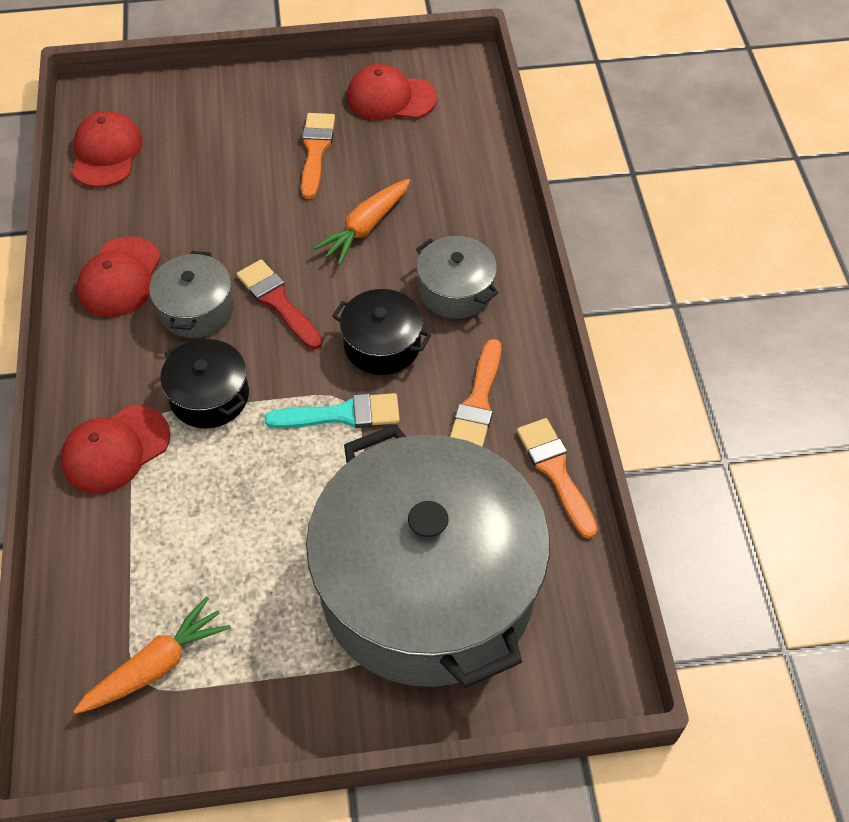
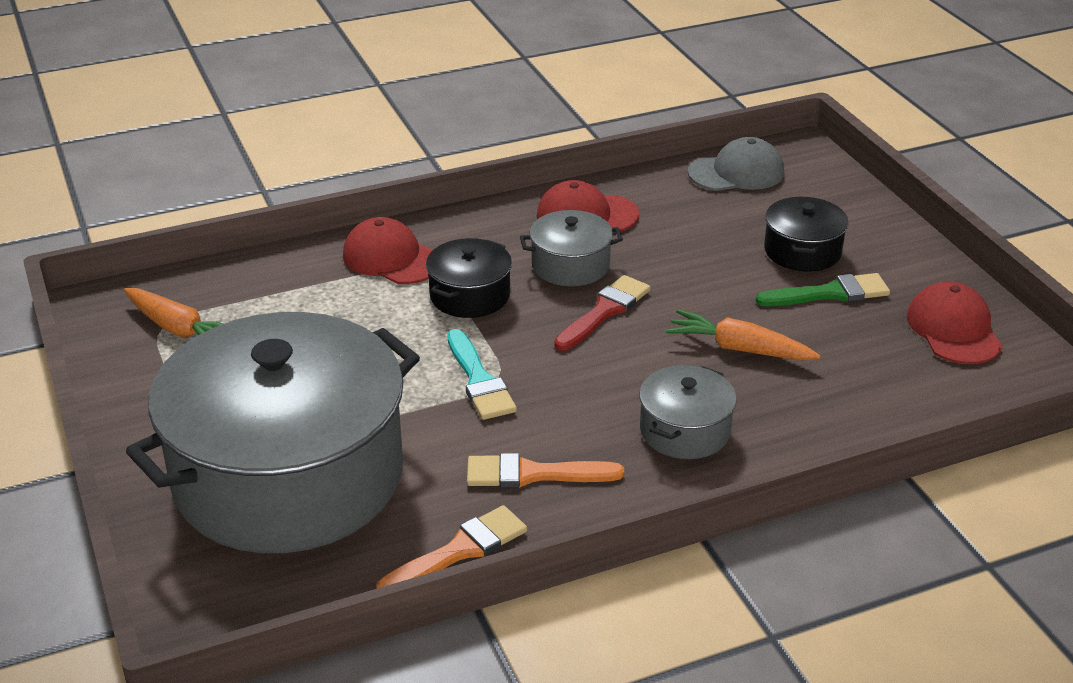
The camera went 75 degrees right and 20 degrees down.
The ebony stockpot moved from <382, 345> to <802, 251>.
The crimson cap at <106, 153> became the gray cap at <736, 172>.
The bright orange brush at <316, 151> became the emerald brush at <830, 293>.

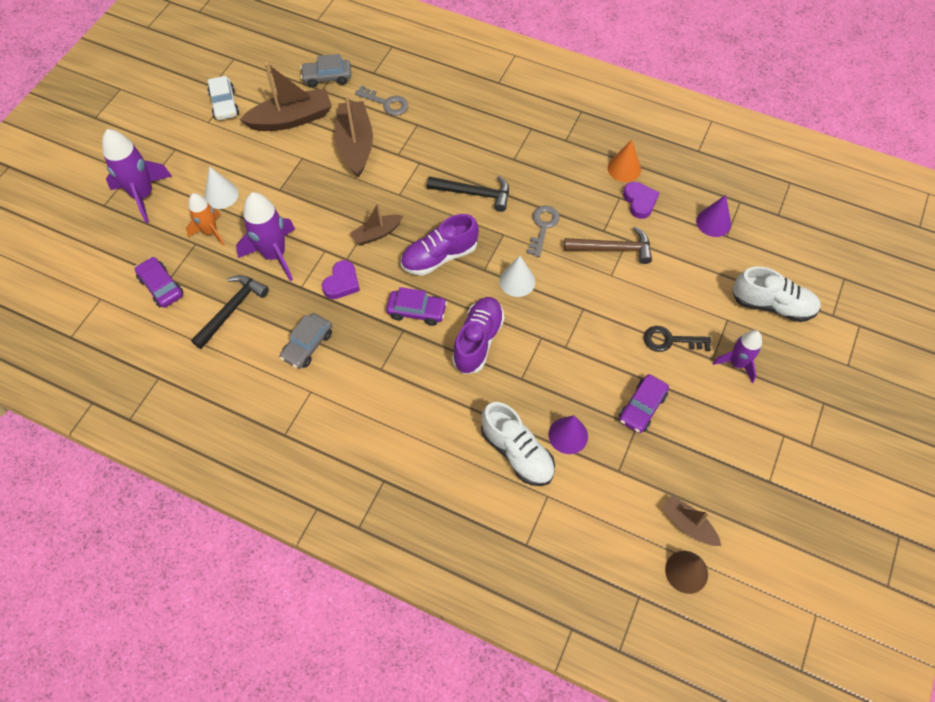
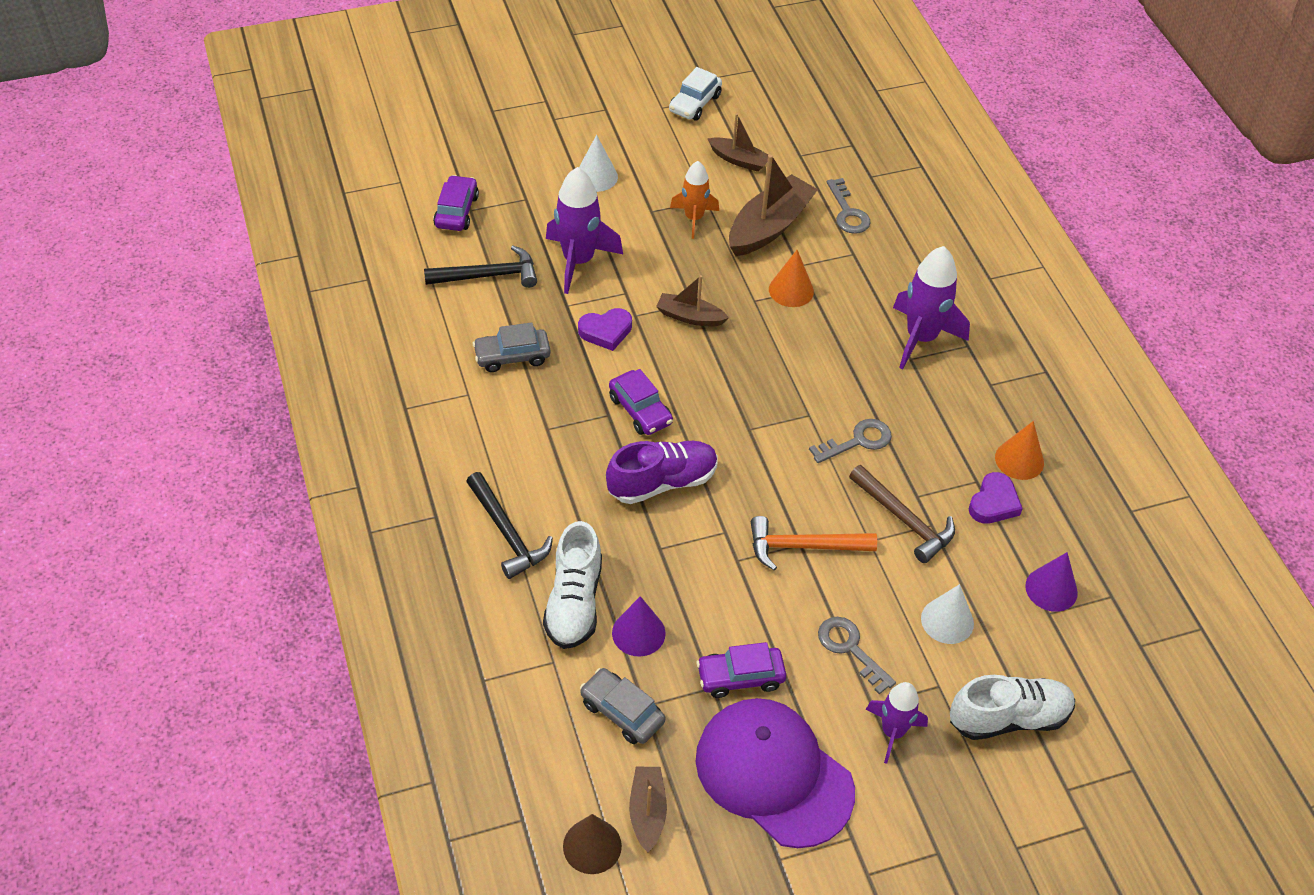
The camera went 45 degrees right and 10 degrees down.
The violet lace-up shoe at <439, 256> disappeared.
The violet cap at <773, 774> appeared.
The bright orange hammer at <803, 546> appeared.
The bright orange cone at <791, 290> appeared.
The violet rocket moved from <143, 195> to <921, 338>.
The bright orange rocket moved from <210, 232> to <694, 218>.
The gray car moved from <327, 77> to <622, 712>.
The ebony hammer moved from <474, 194> to <507, 533>.
The pure white cone moved from <517, 281> to <947, 621>.
The ebony key at <670, 340> became the gray key at <850, 649>.
The pure white lace-up shoe at <772, 305> turned 75 degrees counterclockwise.
The brown boat at <291, 119> changed to 0.57 times the size.

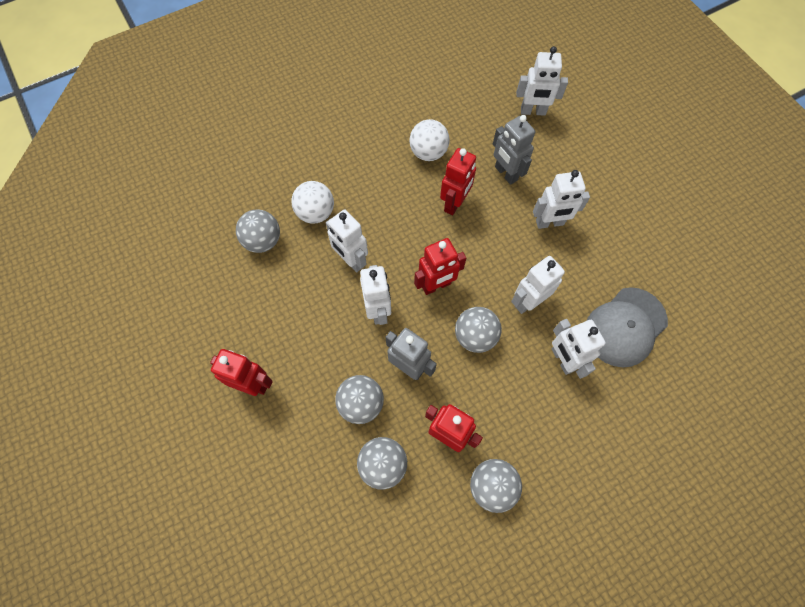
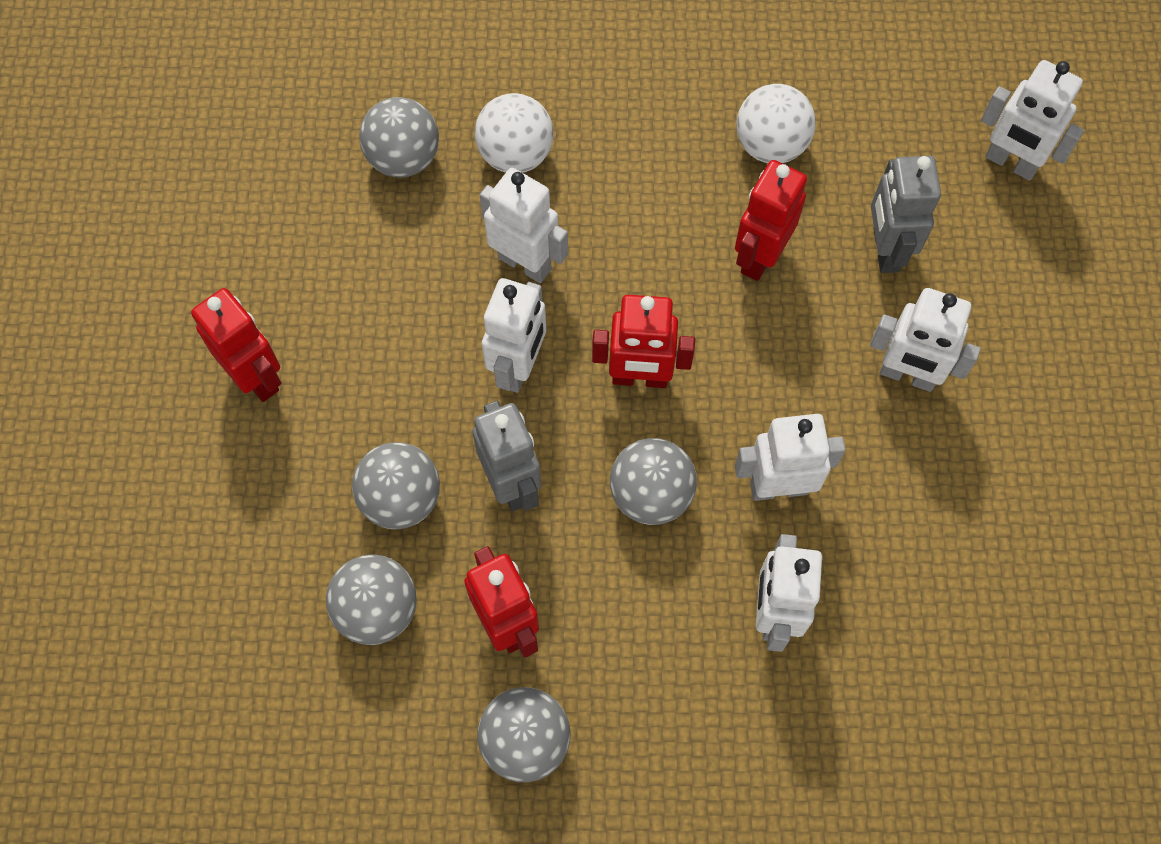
The camera went 30 degrees right and 0 degrees up.
The gray cap at <625, 327> disappeared.
The pure white robot figure at <351, 260> turned 135 degrees clockwise.
The crimson robot figure at <454, 204> turned 150 degrees clockwise.

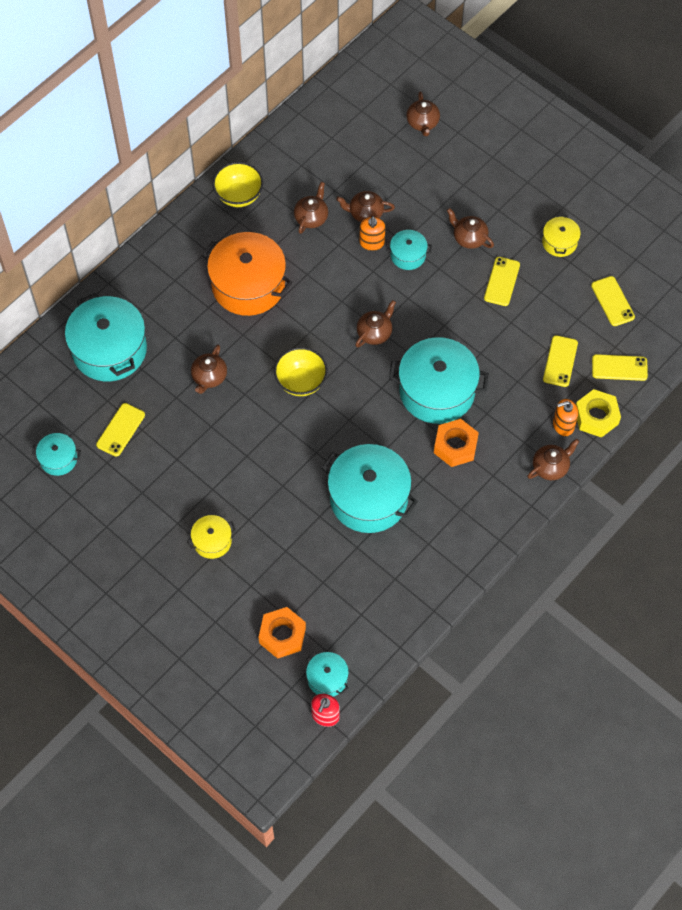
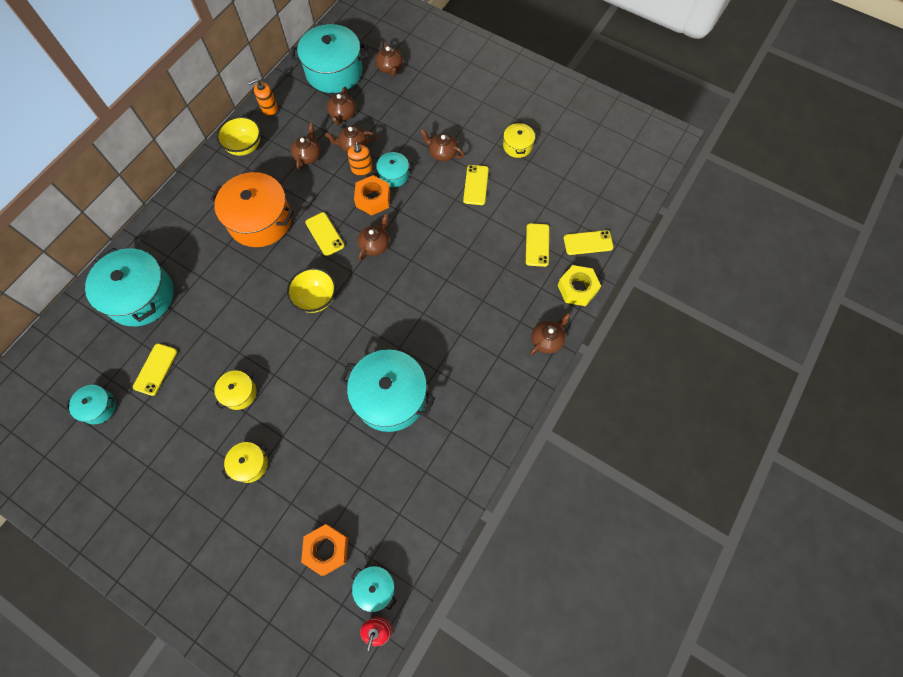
The camera went 10 degrees left and 5 degrees up.
The golden stockpot at <239, 393> appeared.
The brown china teapot moved from <209, 377> to <343, 114>.
The turquoise stockpot moved from <437, 391> to <334, 71>.
The bright orange nut moved from <455, 446> to <373, 199>.
The bright orange soap pump moved from <563, 425> to <269, 108>.
The golden mobile phone moved from <612, 301> to <324, 234>.

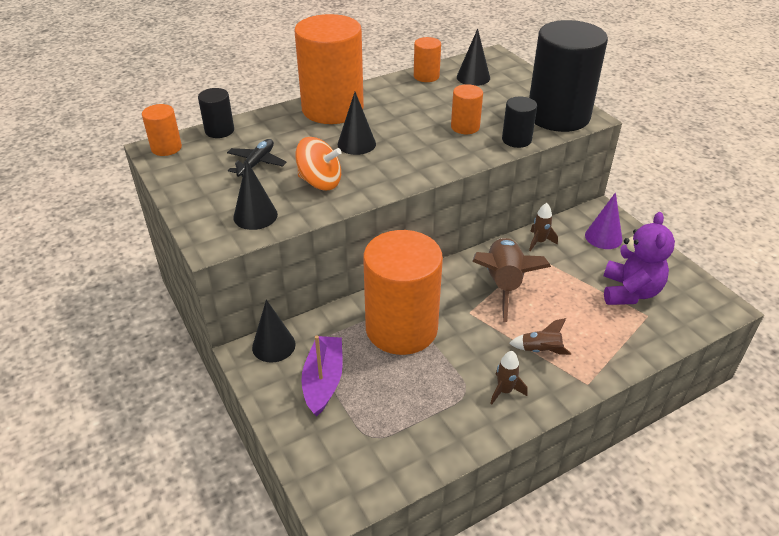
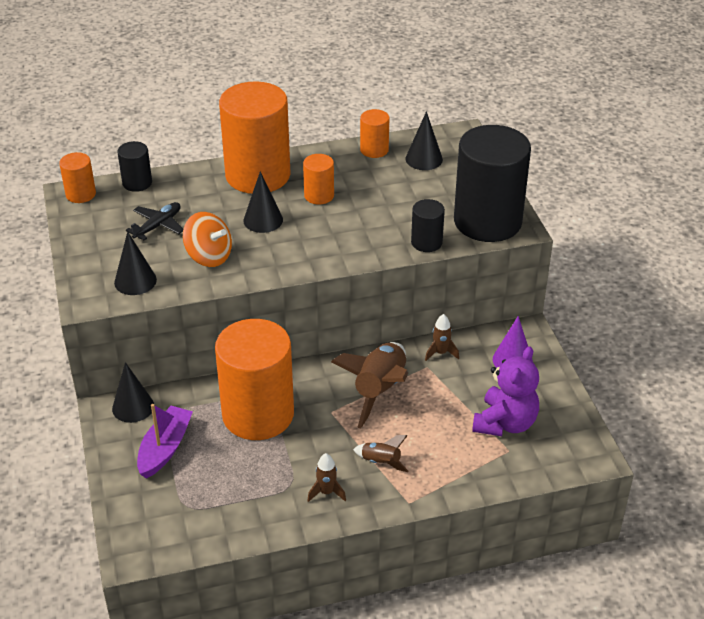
The camera went 15 degrees right and 0 degrees up.
The bright orange cylinder moved from <465, 127> to <319, 195>.

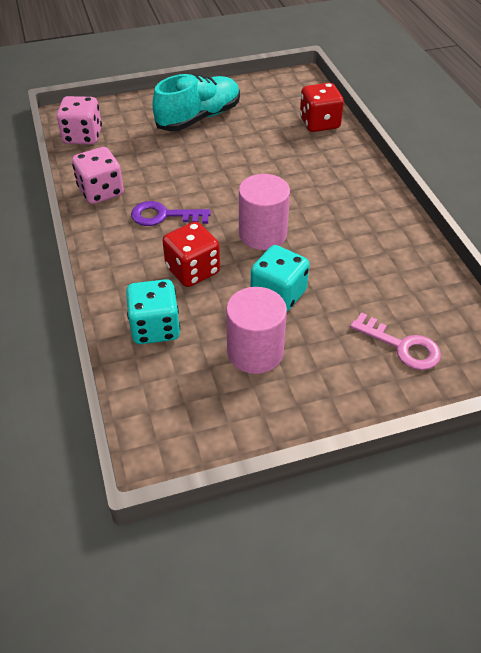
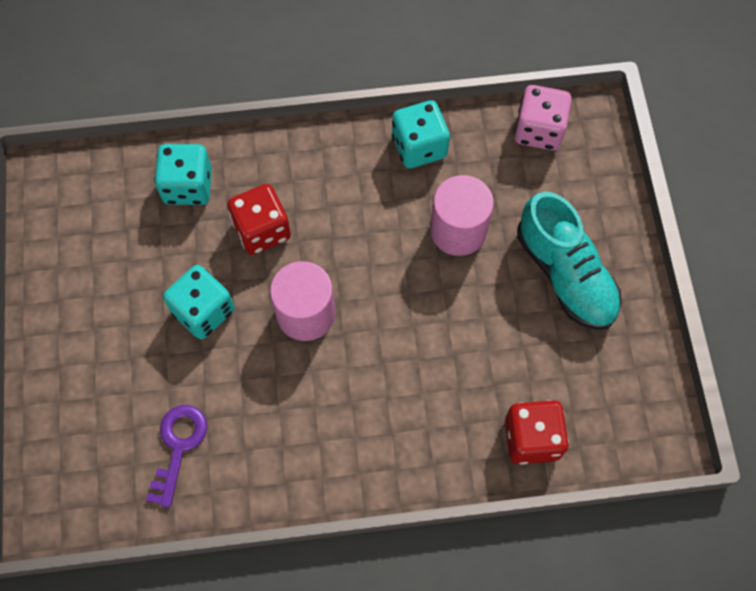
The camera went 100 degrees right and 20 degrees up.
The pink key at <402, 346> disappeared.
The violet key moved from <164, 216> to <178, 446>.
The pink cylinder moved from <255, 352> to <458, 230>.
The pink game die at <101, 191> became the turquoise game die at <419, 146>.

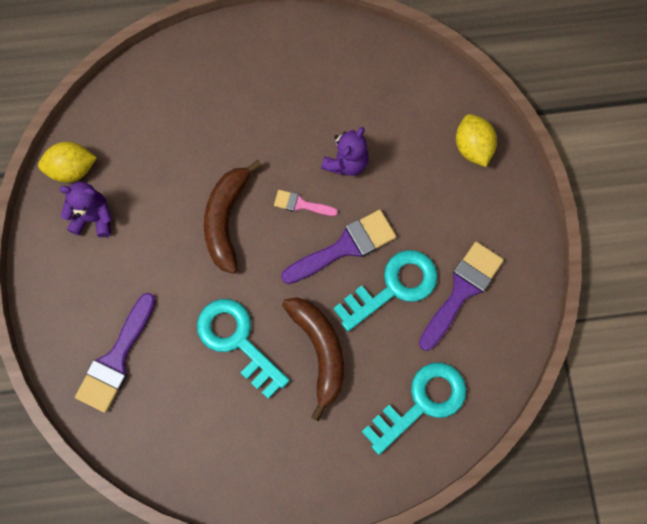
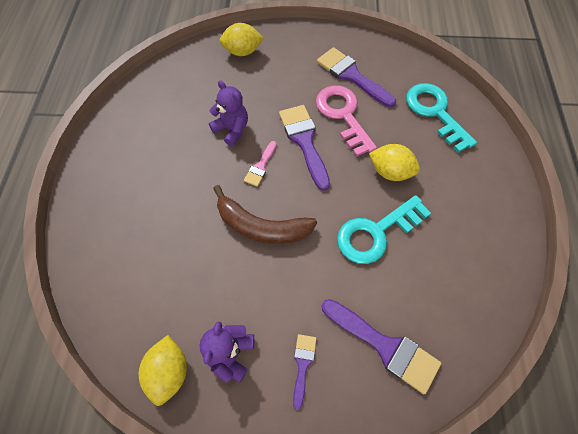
The camera went 80 degrees left and 10 degrees down.
The violet brush at <303, 365> appeared.
The brown toy banana at <319, 351> was replaced by the golden citrus fruit at <390, 172>.
The turquoise key at <393, 287> became the pink key at <343, 115>.

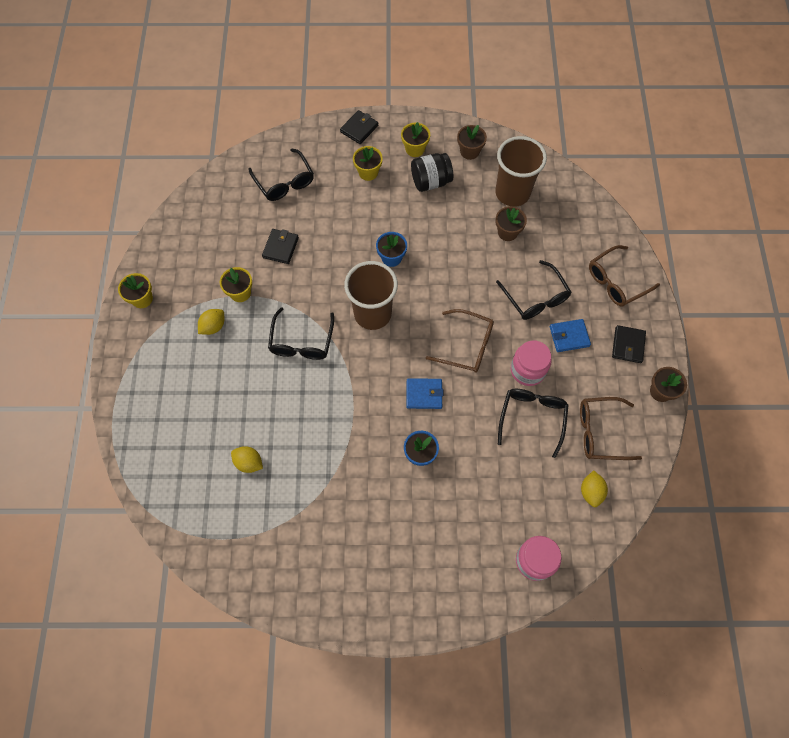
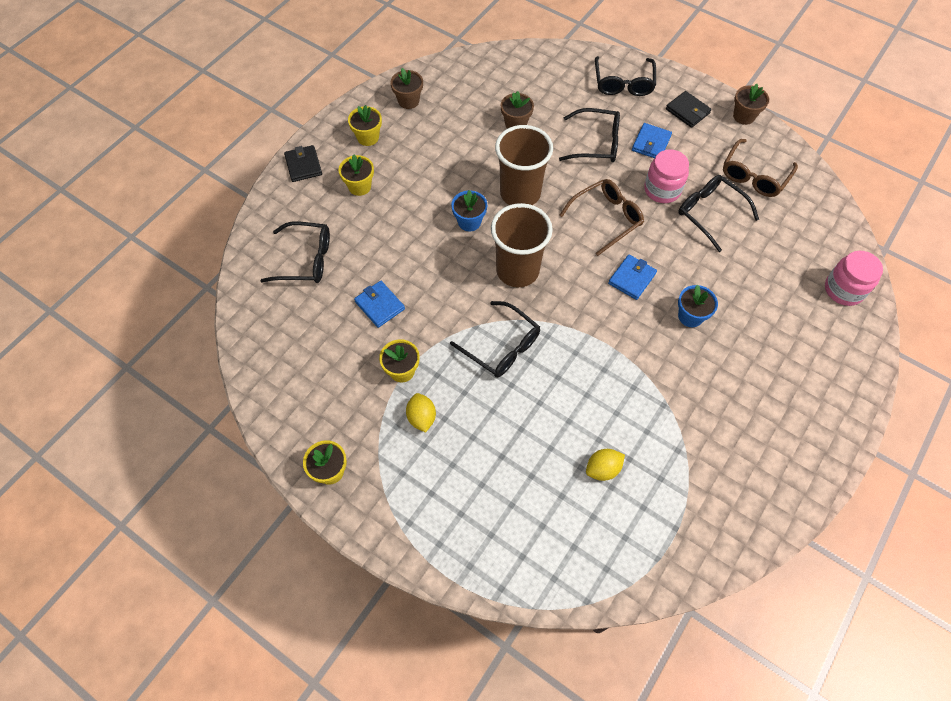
The camera went 55 degrees left and 5 degrees down.
The ebony preserve jar at <431, 181> disappeared.
The golden citrus fruit at <591, 492> disappeared.
The brown beaker moved from <512, 193> to <520, 193>.
The ebony wallet at <281, 247> became the blue wallet at <379, 305>.
The brown glasses at <616, 282> became the ebony glasses at <623, 83>.

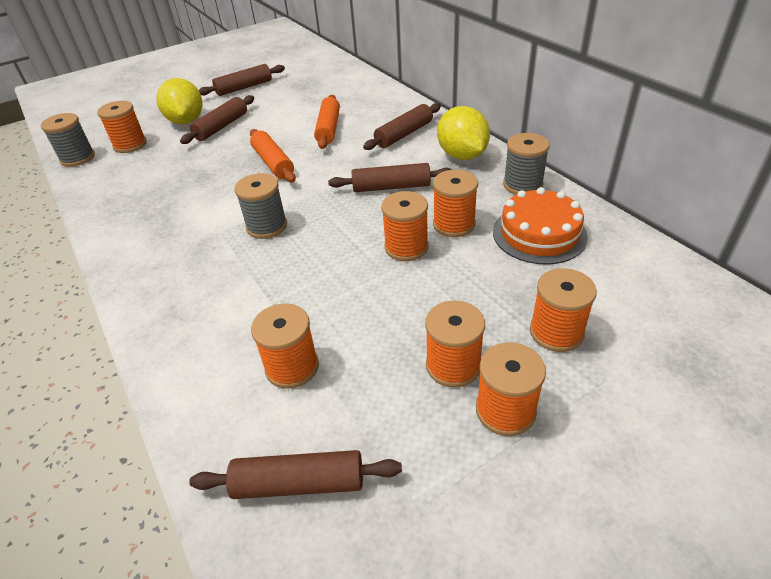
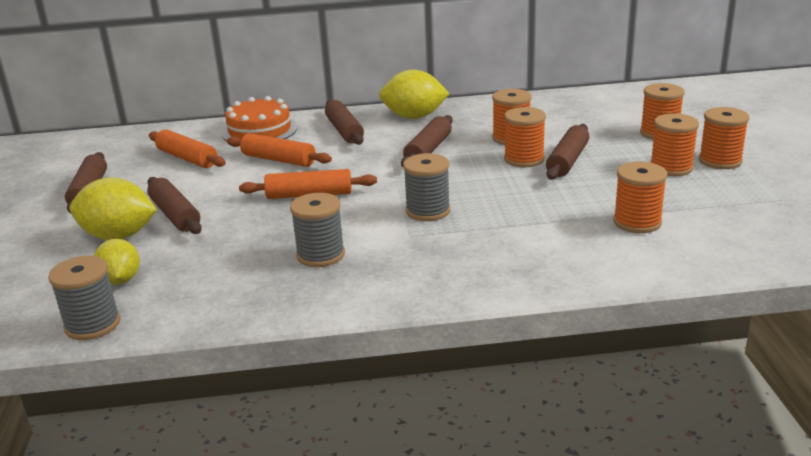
The camera went 65 degrees left and 15 degrees down.
The bright orange dough roller at <187, 158> appeared.
The brown dough roller moved from <299, 484> to <567, 161>.
The bright orange cake moved from <539, 234> to <259, 130>.
The gray bobbin moved from <522, 185> to <320, 255>.
The bright orange bobbin at <130, 145> was replaced by the golden citrus fruit at <121, 280>.

